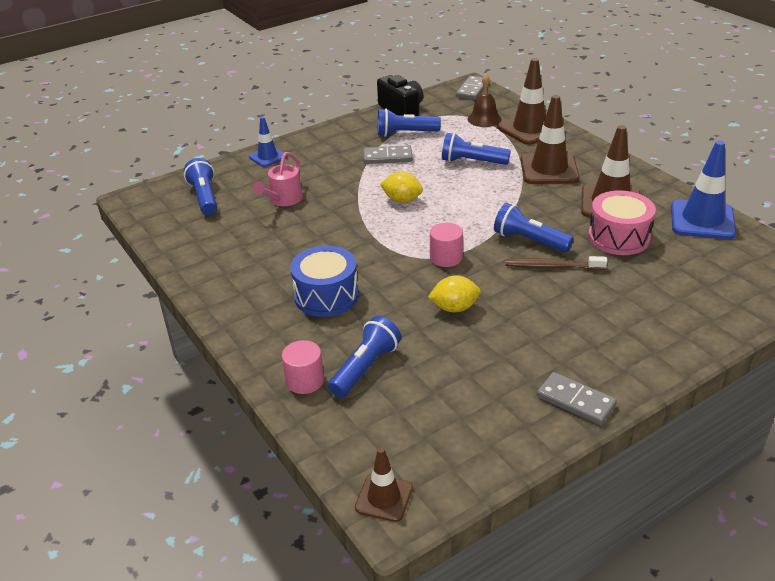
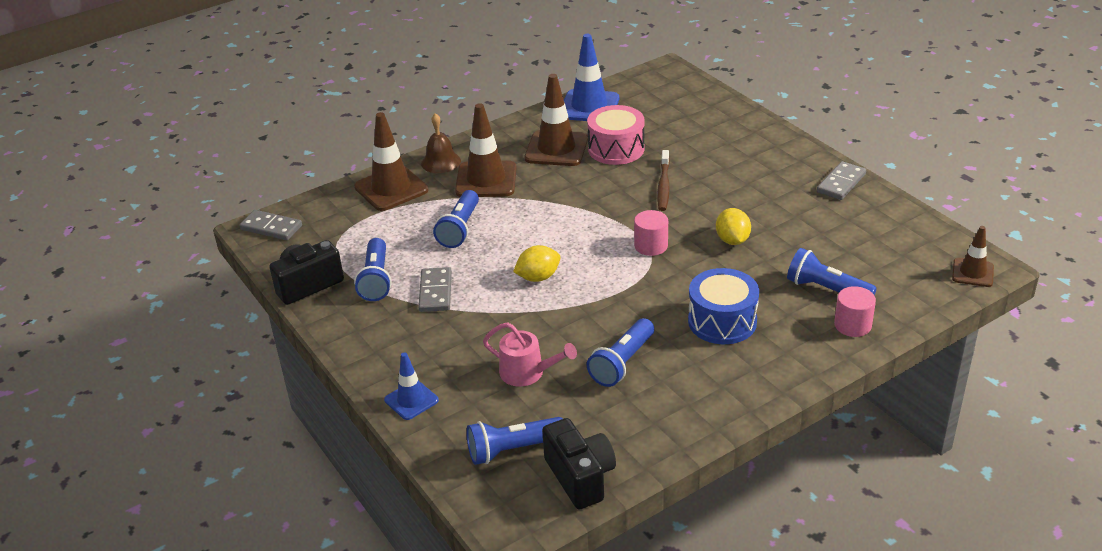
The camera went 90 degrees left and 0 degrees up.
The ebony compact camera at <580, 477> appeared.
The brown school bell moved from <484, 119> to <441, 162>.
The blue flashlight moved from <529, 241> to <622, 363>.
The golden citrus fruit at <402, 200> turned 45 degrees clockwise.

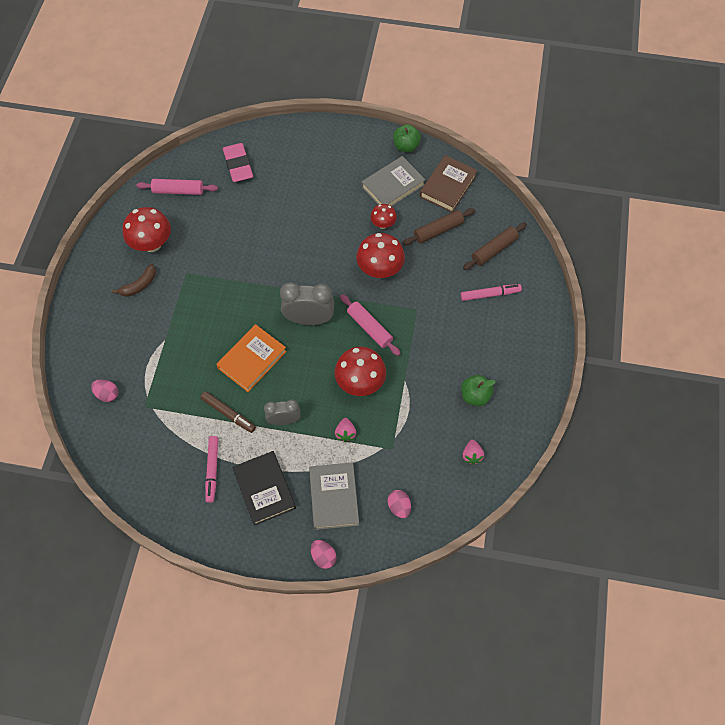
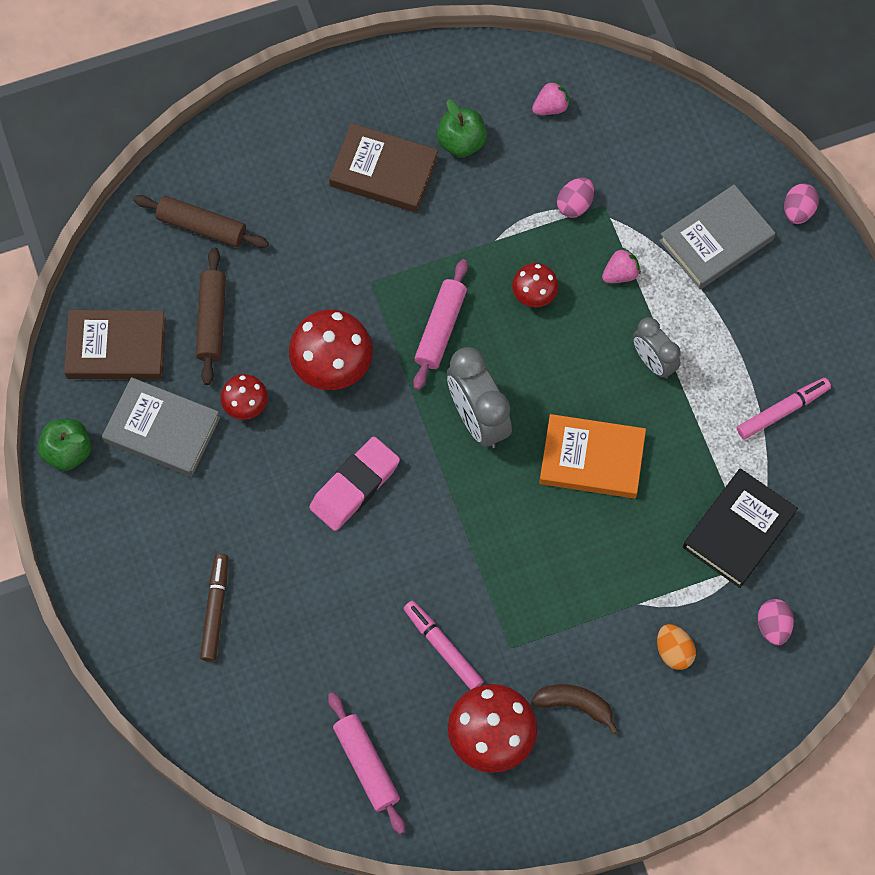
The camera went 120 degrees left and 5 degrees up.
The brown hardcover at <383, 171> appeared.
The bright orange egg at <674, 651> appeared.
The brown felt pen moved from <228, 413> to <215, 609>.
The pink pencil eraser moved from <238, 165> to <354, 486>.
The ebony hardcover moved from <264, 489> to <738, 530>.
The pink egg moved from <399, 506> to <574, 205>.
The pink felt pen moved from <490, 294> to <442, 647>.
The brown dough roller at <438, 230> turned 60 degrees clockwise.
The crimson toadstool at <360, 382> changed to 0.56 times the size.

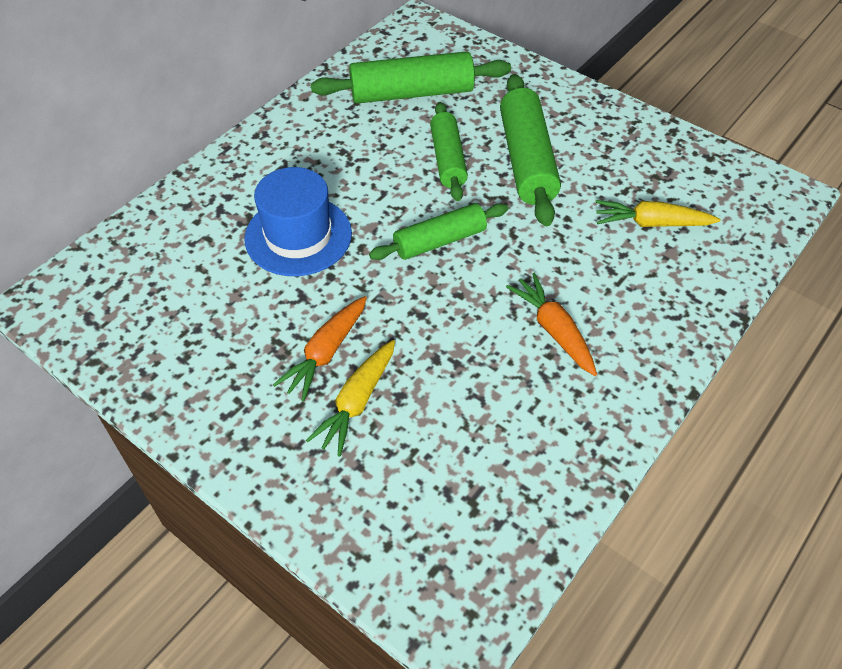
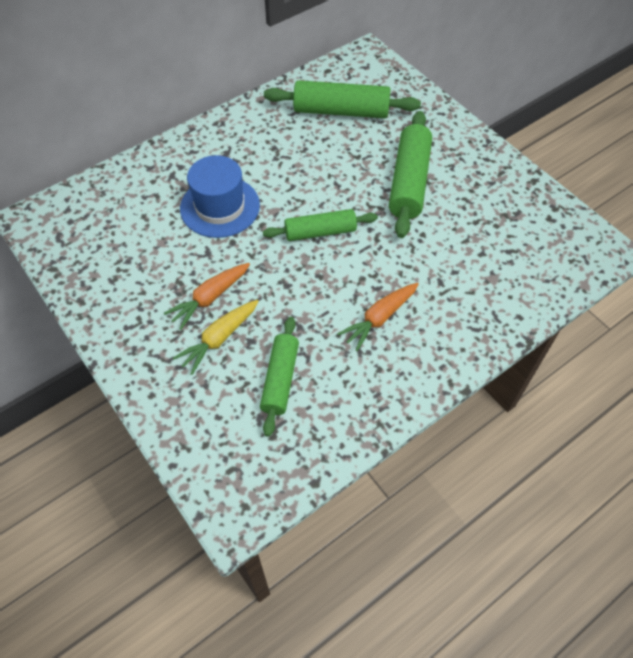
The camera went 15 degrees right and 5 degrees up.
The golden carrot at <651, 223> disappeared.
The emerald dough roller moved from <448, 159> to <280, 379>.
The bright orange carrot at <554, 330> turned 120 degrees counterclockwise.

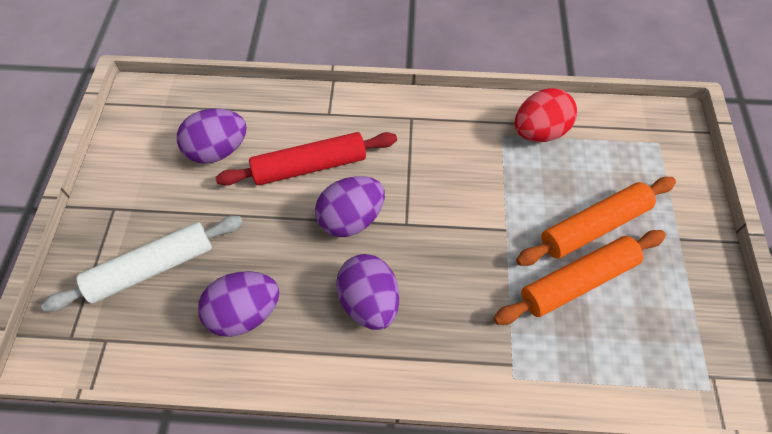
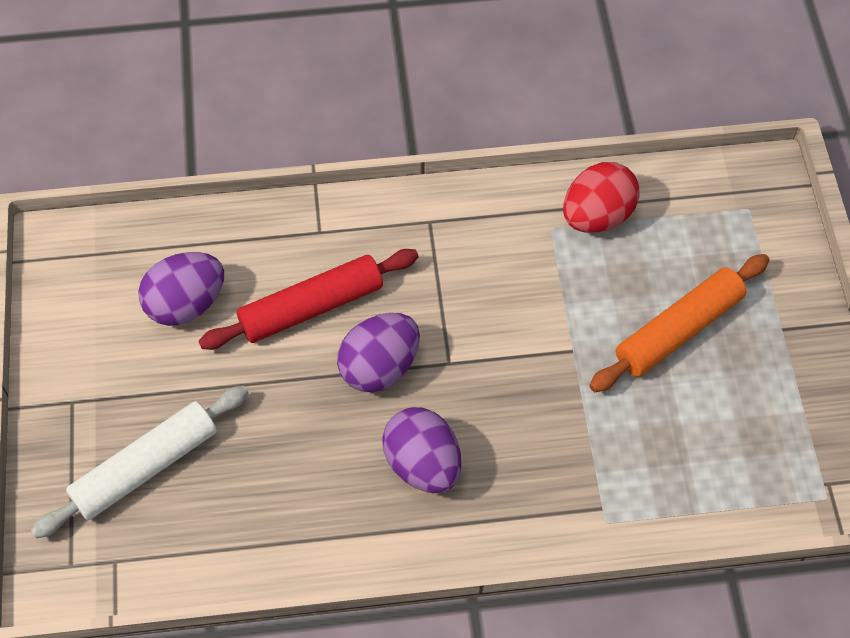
The camera went 10 degrees left and 0 degrees up.
The violet egg at <245, 313> disappeared.
The bright orange dough roller at <577, 281> disappeared.

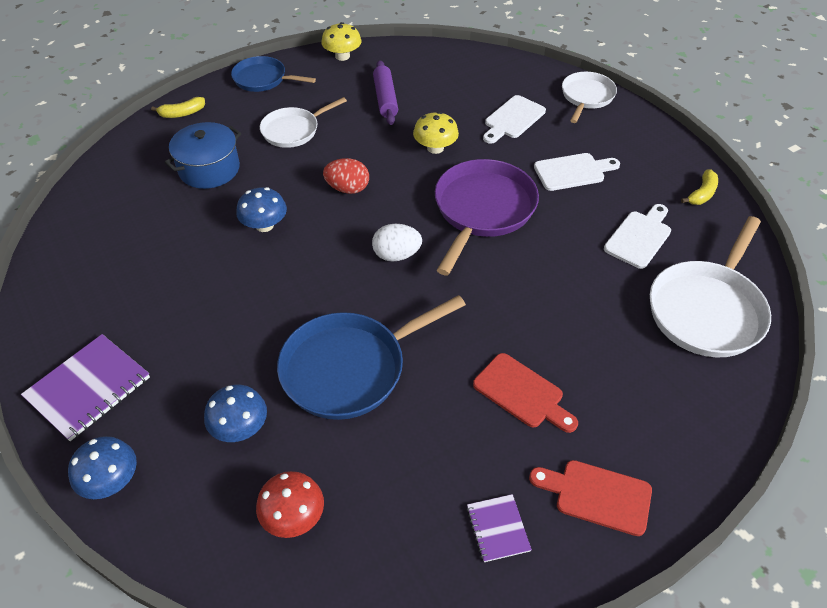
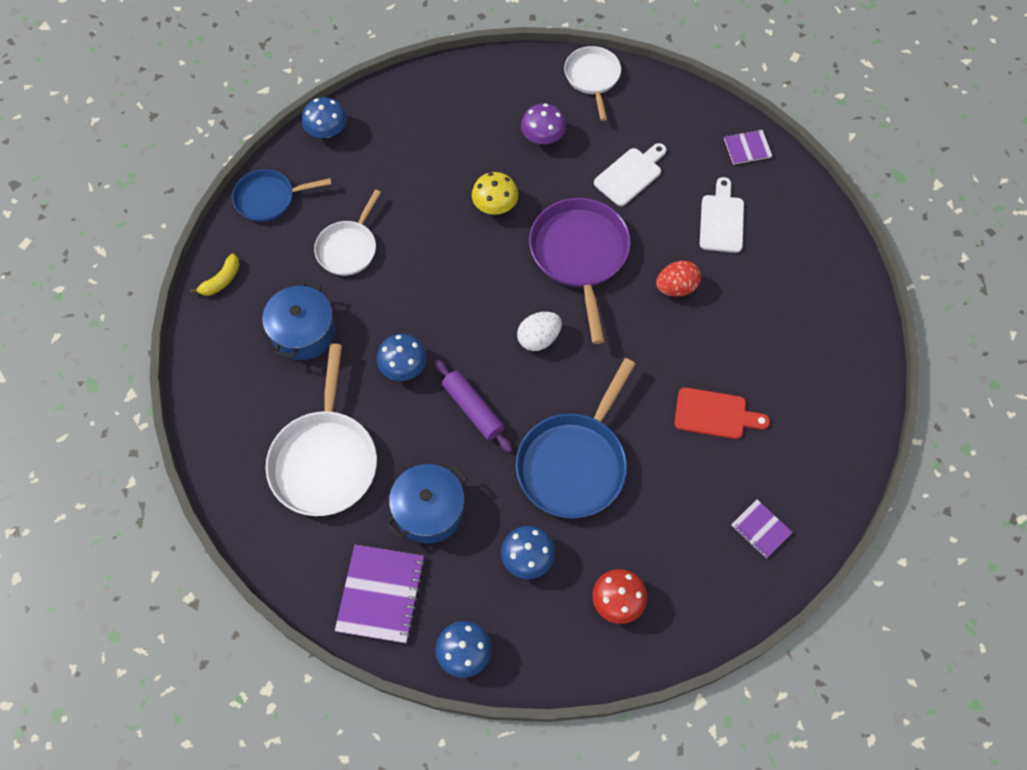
The camera went 30 degrees left and 15 degrees up.
The crimson bread board at <597, 495> disappeared.
The blue stockpot at <429, 510> appeared.
The crimson egg moved from <347, 188> to <676, 287>.
The violet dough roller moved from <385, 99> to <473, 409>.
The pure white frying pan moved from <707, 310> to <325, 460>.
The pure white bread board at <512, 119> was replaced by the violet toadstool at <543, 137>.
The golden toy banana at <702, 194> was replaced by the violet exercise book at <747, 148>.
The golden toadstool at <342, 56> became the blue toadstool at <327, 131>.

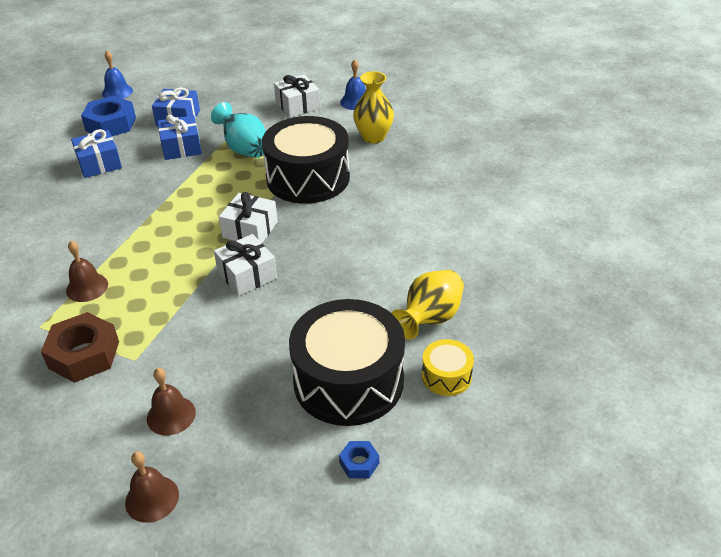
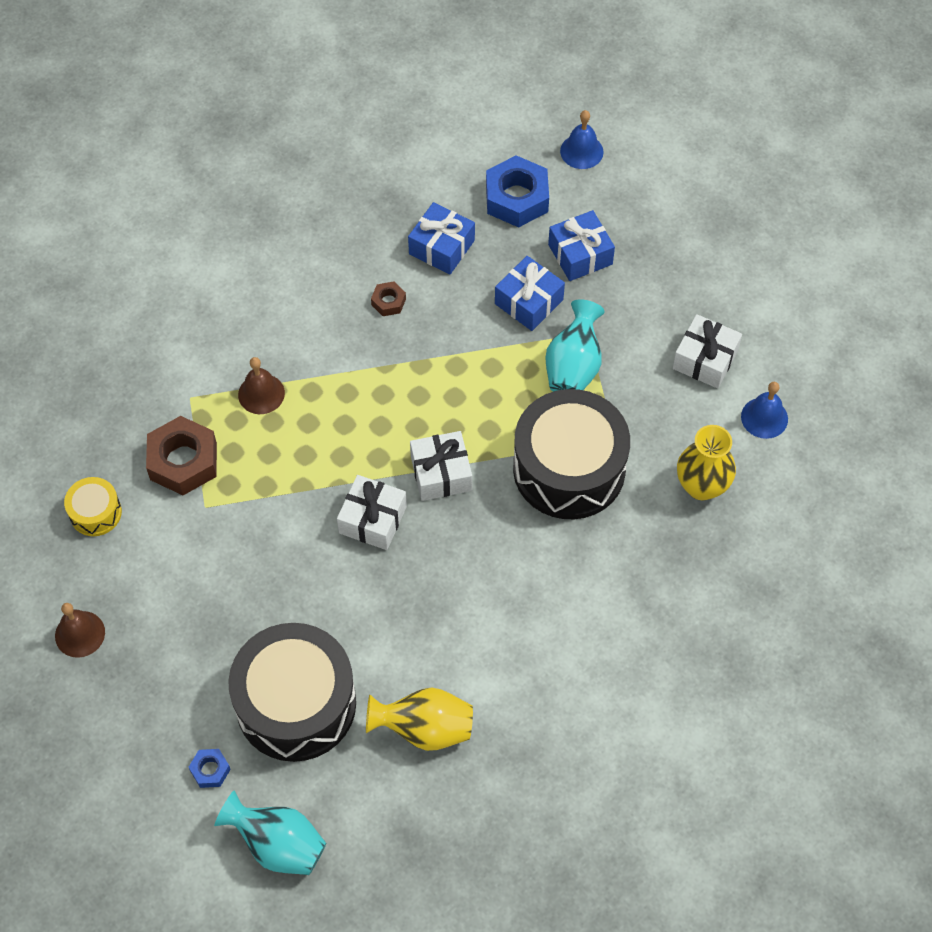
The camera went 55 degrees right and 20 degrees up.
The brown school bell at <171, 415> disappeared.
The turquoise vase at <278, 844> appeared.
The brown nut at <388, 302> appeared.
The golden drum moved from <446, 376> to <95, 512>.

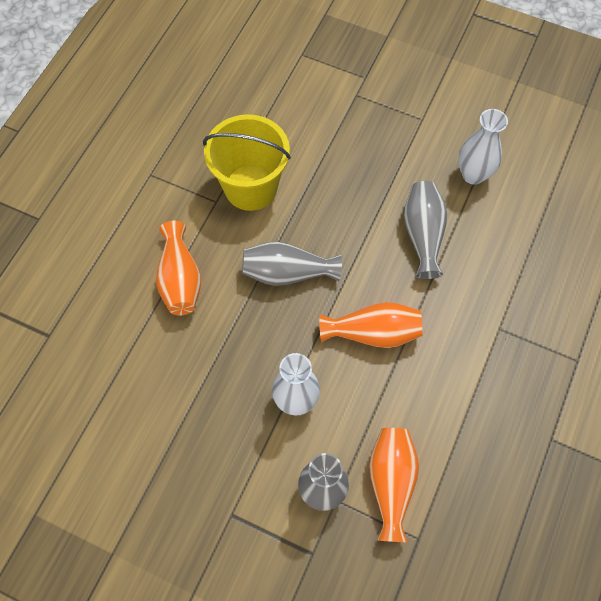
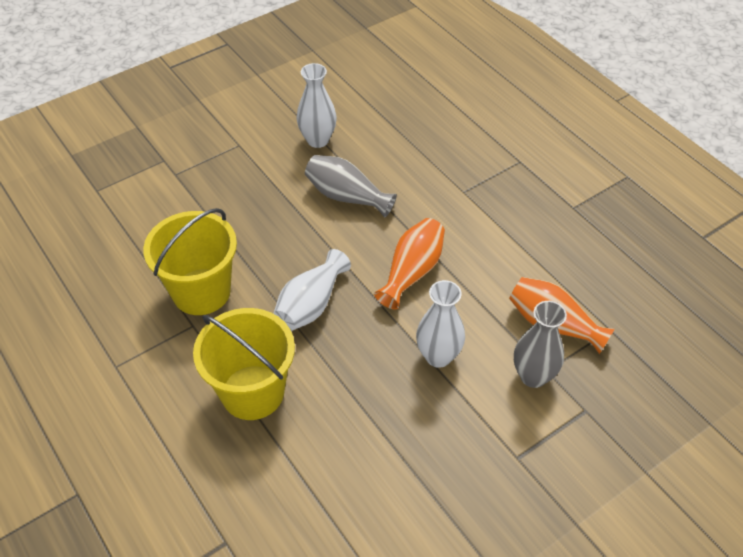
The camera went 60 degrees left and 15 degrees down.
The bright orange vase at <180, 279> was replaced by the golden sand bucket at <252, 392>.
The gray vase at <287, 273> became the pure white vase at <311, 305>.

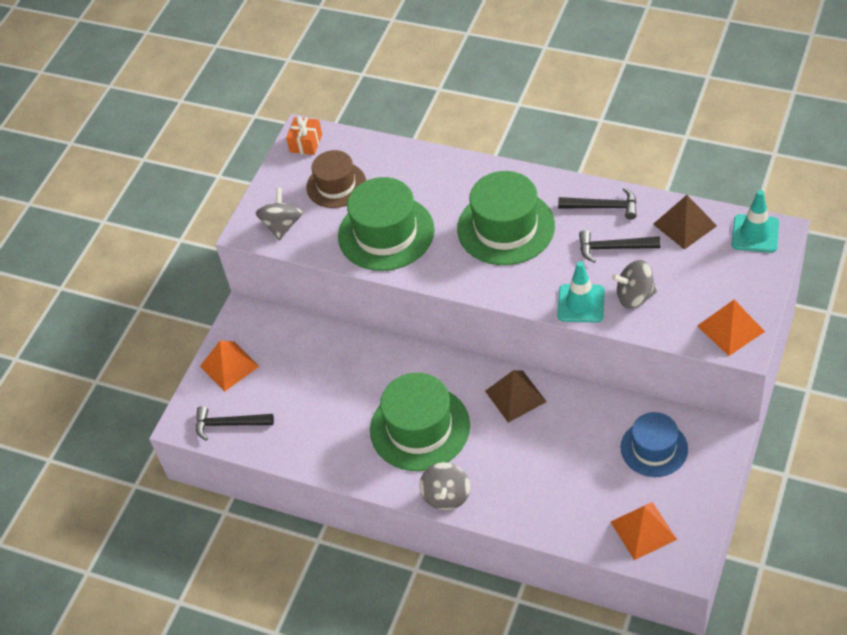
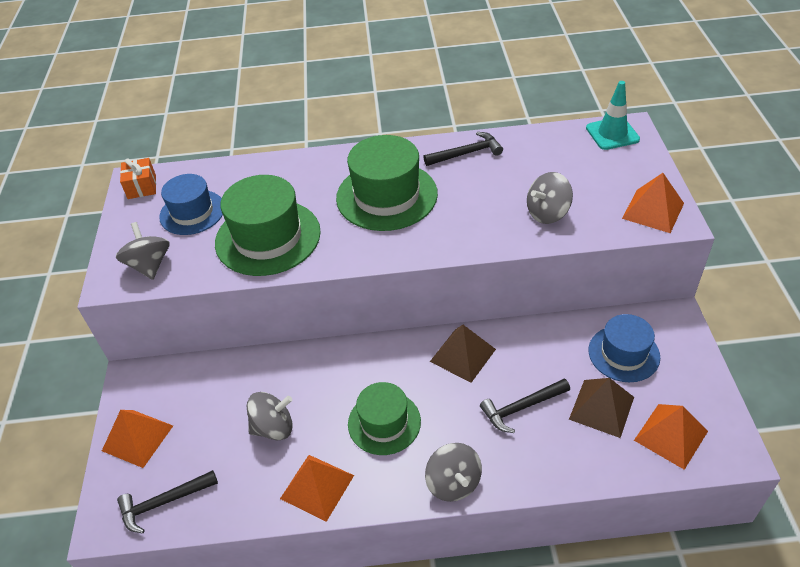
The camera went 30 degrees left and 5 degrees down.
The turquoise traffic cone at <581, 303> disappeared.
The gray spinning top at <273, 427> appeared.
The bright orange solid pyramid at <317, 486> appeared.
The ebony hammer moved from <613, 248> to <521, 407>.
The brown solid pyramid moved from <684, 225> to <601, 408>.
The brown top hat at <336, 185> became the blue top hat at <192, 212>.
The emerald top hat at <420, 428> changed to 0.64 times the size.

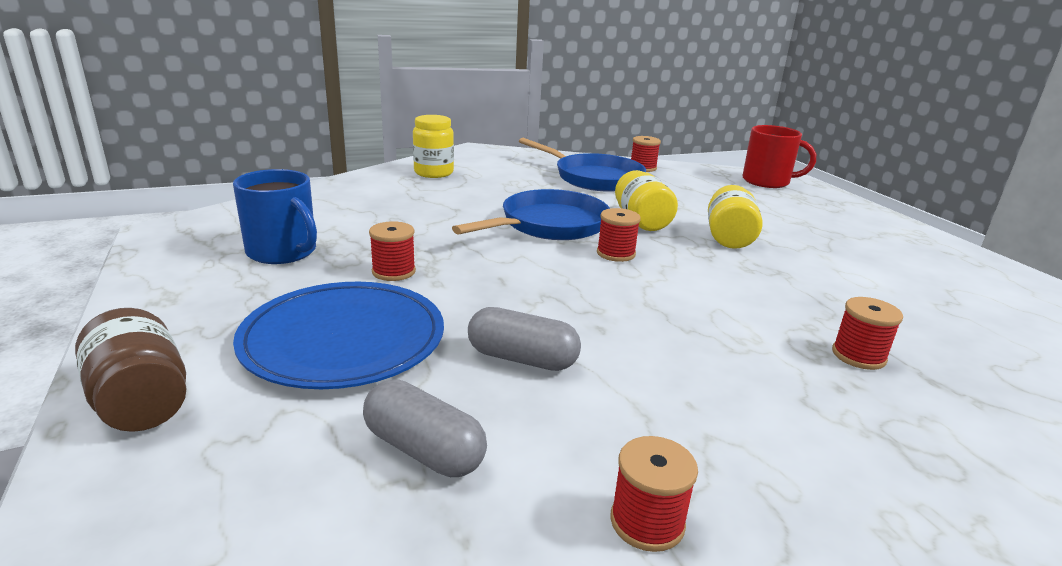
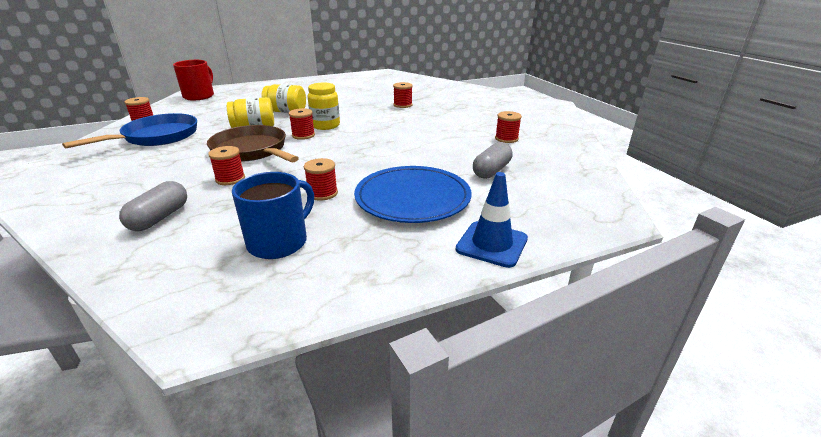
The camera went 90 degrees left and 5 degrees up.
The crimson bobbin at <230, 179> appeared.
The golden preserve jar moved from <433, 173> to <325, 125>.
The gray pill moved from <522, 359> to <159, 218>.
The brown preserve jar at <141, 402> was replaced by the blue traffic cone at <492, 244>.
The blue frying pan at <549, 225> became the brown frying pan at <252, 151>.

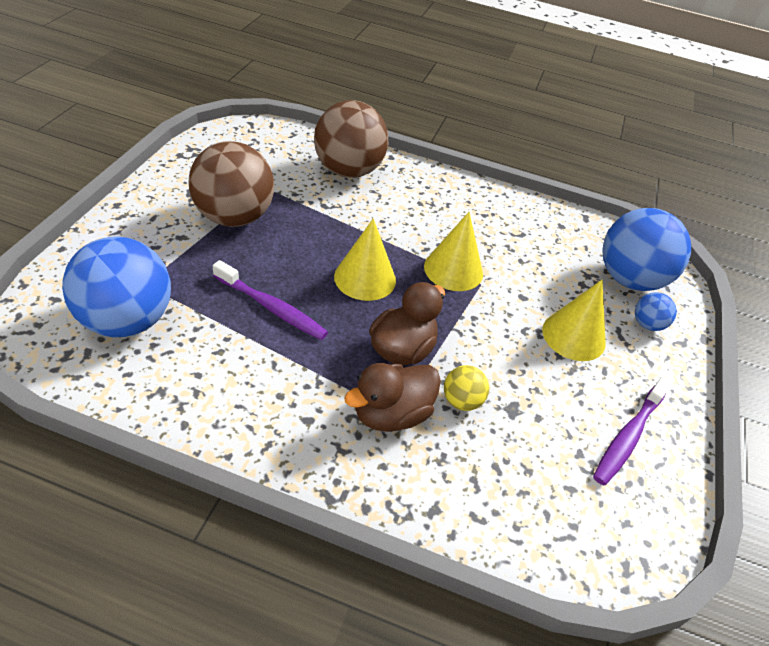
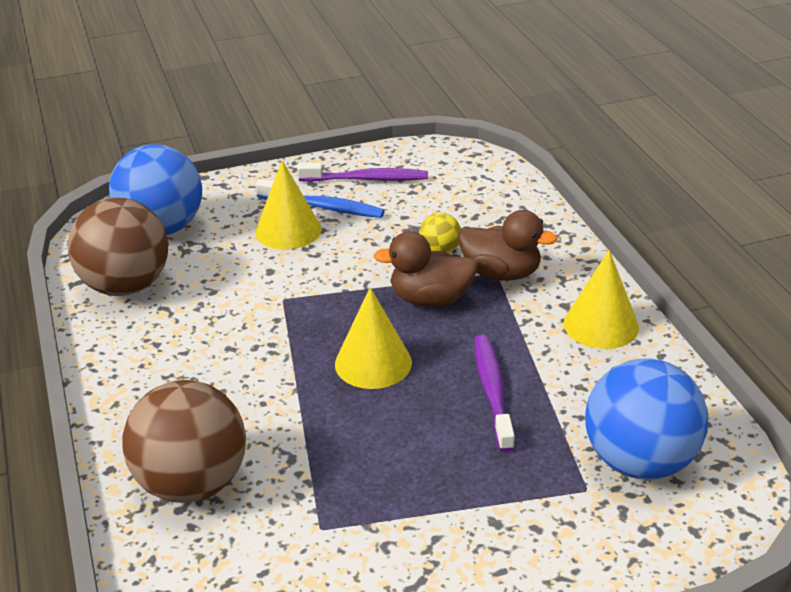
The camera went 120 degrees left and 10 degrees down.
The blue play ball at <647, 324> disappeared.
The blue toothbrush at <323, 207> appeared.
The brown play ball moved from <234, 217> to <126, 286>.
The golden cone moved from <453, 270> to <601, 325>.

